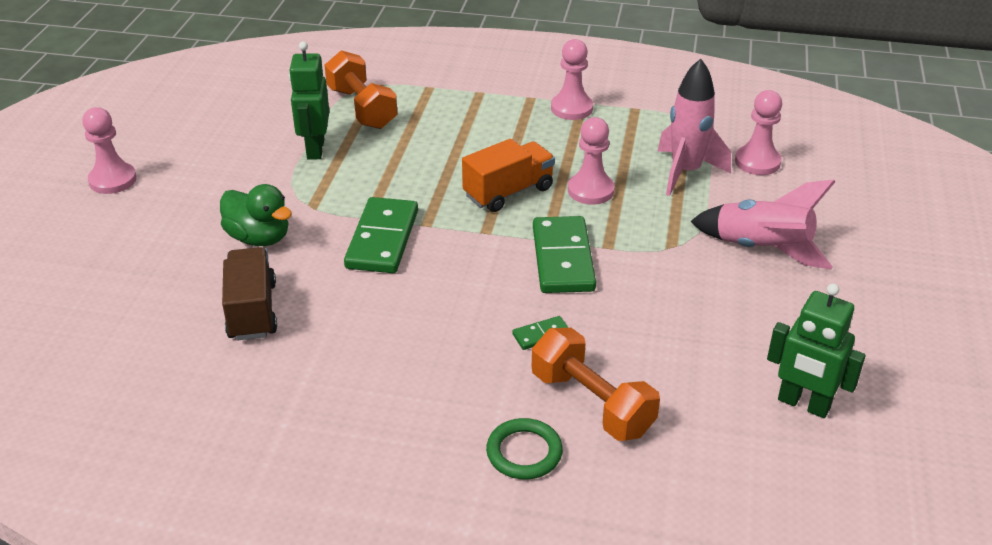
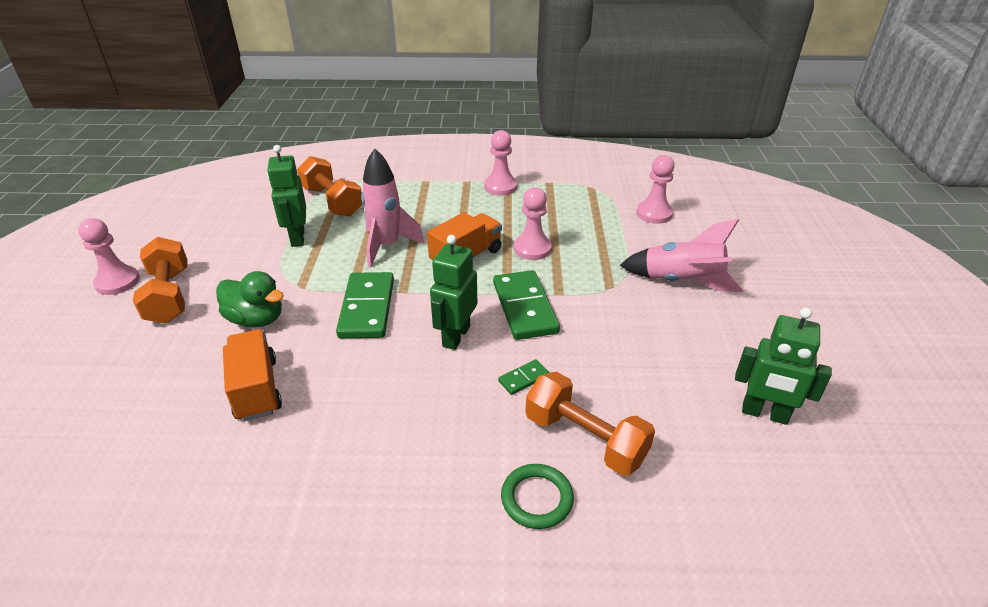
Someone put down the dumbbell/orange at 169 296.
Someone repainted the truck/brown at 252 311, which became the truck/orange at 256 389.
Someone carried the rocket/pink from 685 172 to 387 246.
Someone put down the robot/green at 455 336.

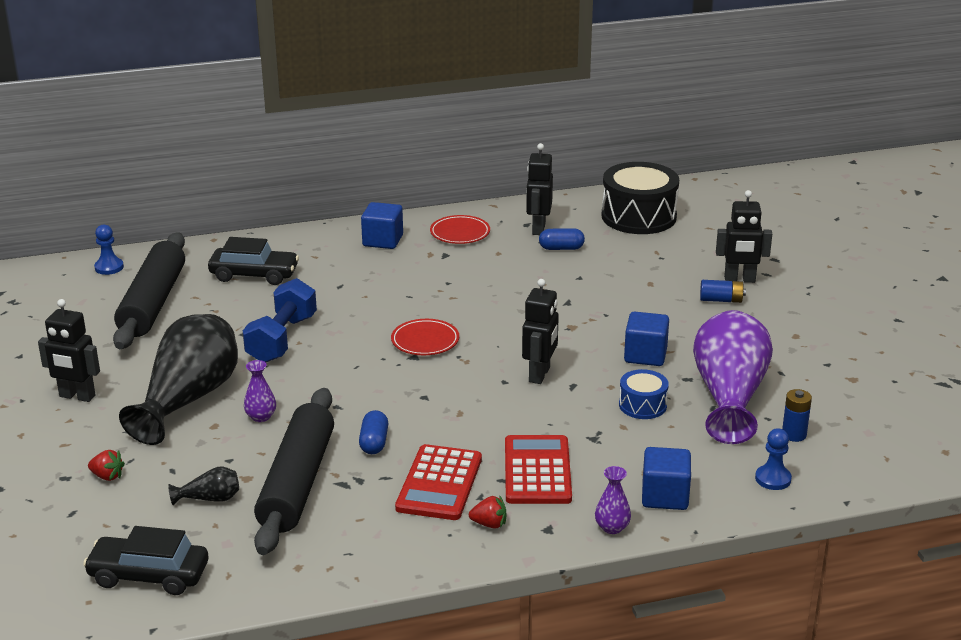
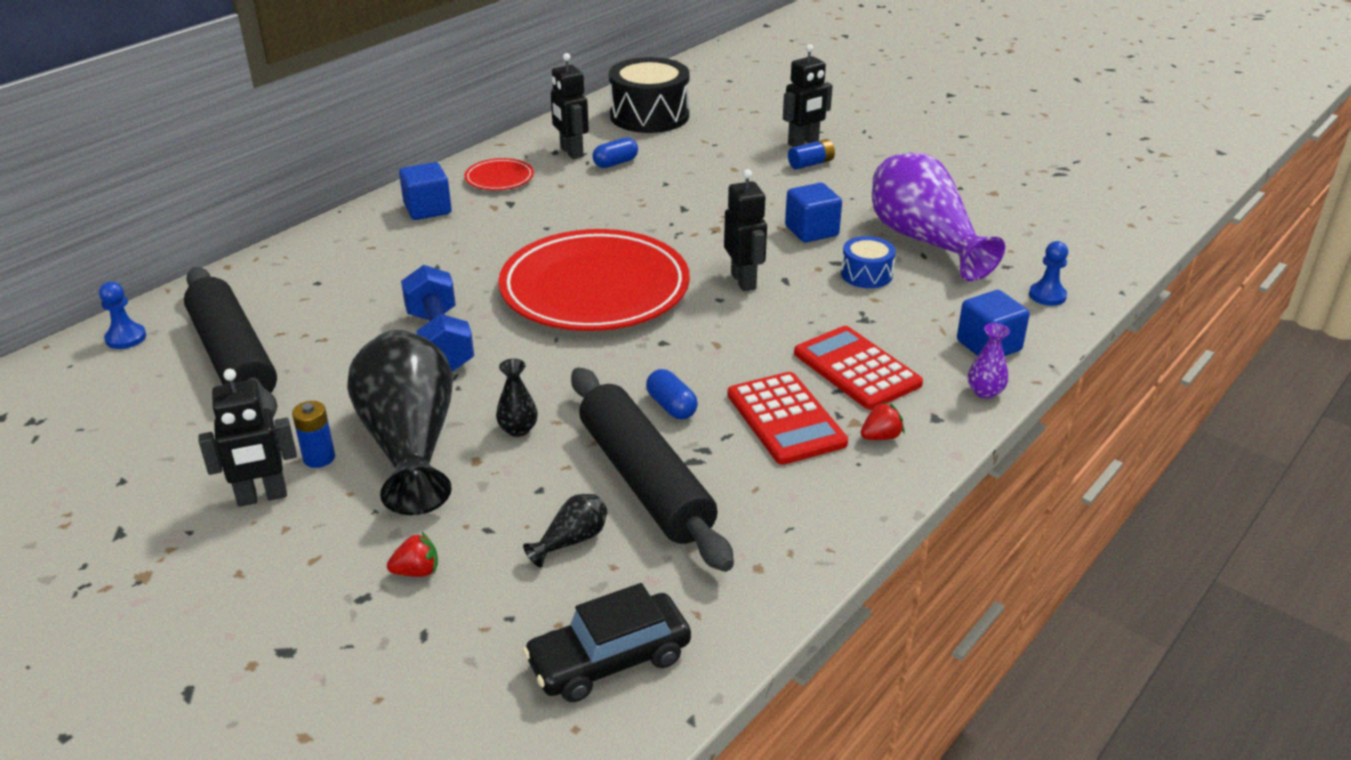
Someone carried the battery/blue from 794 434 to 319 458.
Someone repainted the vase/purple at 261 417, which became the vase/black at 518 429.
Someone scaled the plate/red at 425 341 by 2.37.
Someone took away the car/black at 254 274.

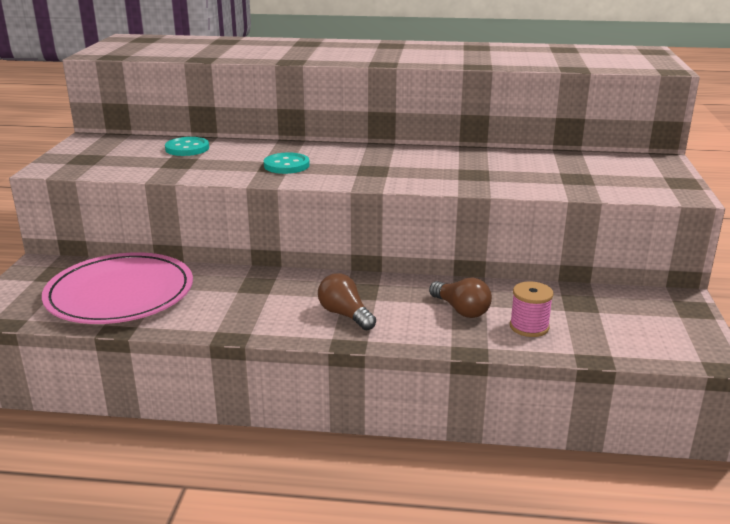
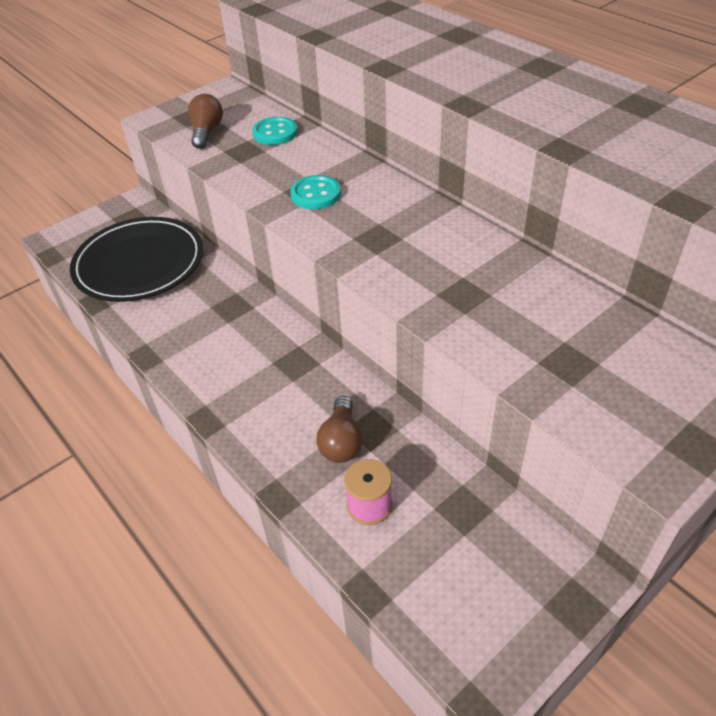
Someone repainted the plate/pink at 120 294, which became the plate/black at 139 263.
Someone carried the light bulb/brown from 345 315 to 206 132.

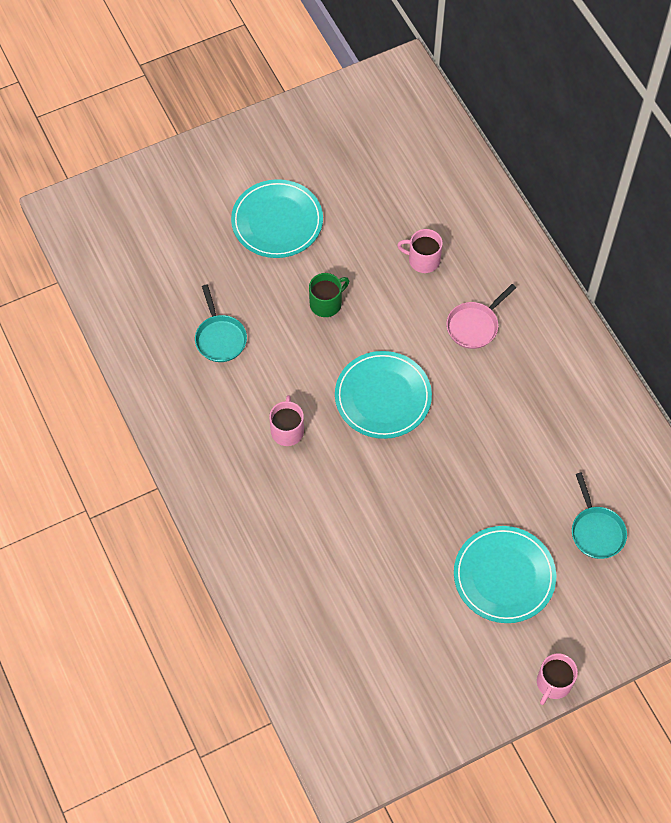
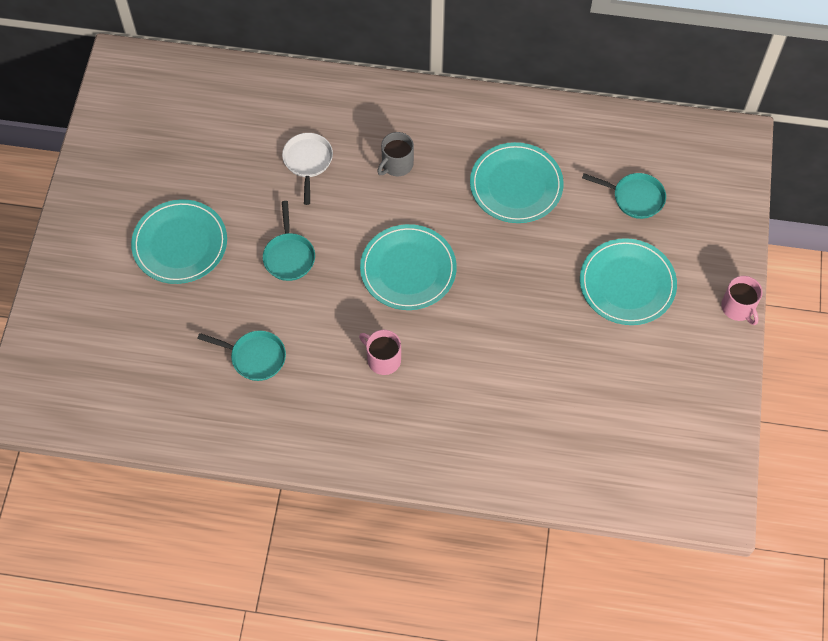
Someone swapped the mug/green at 326 303 for the pan/turquoise at 289 256.
Someone swapped the mug/pink at 423 260 for the pan/white at 308 162.
Someone swapped the pan/pink at 474 326 for the mug/grey at 397 164.
Someone put down the plate/turquoise at 516 185.

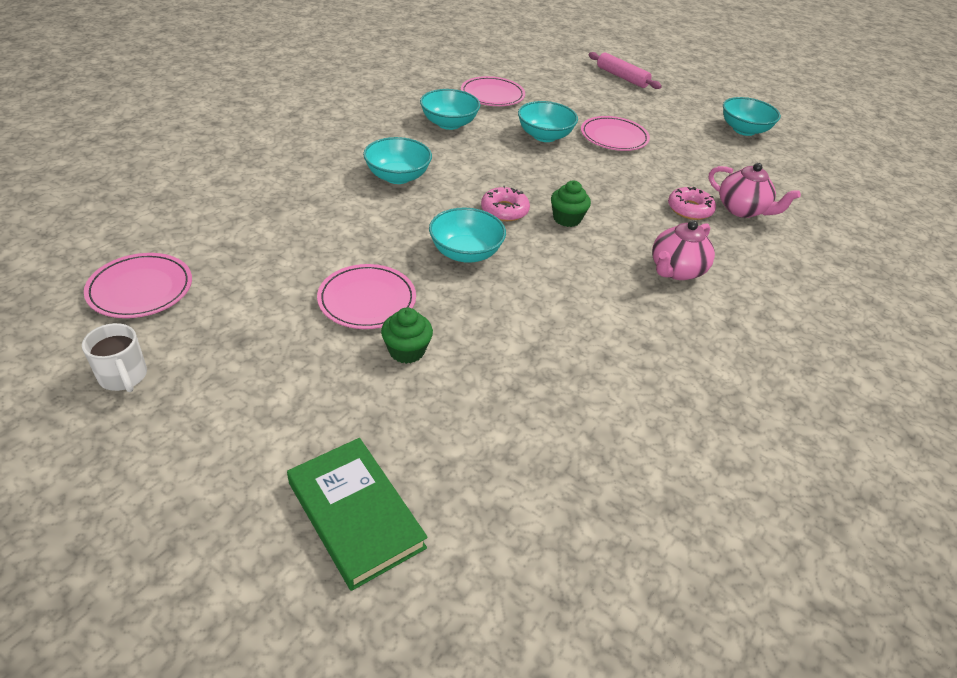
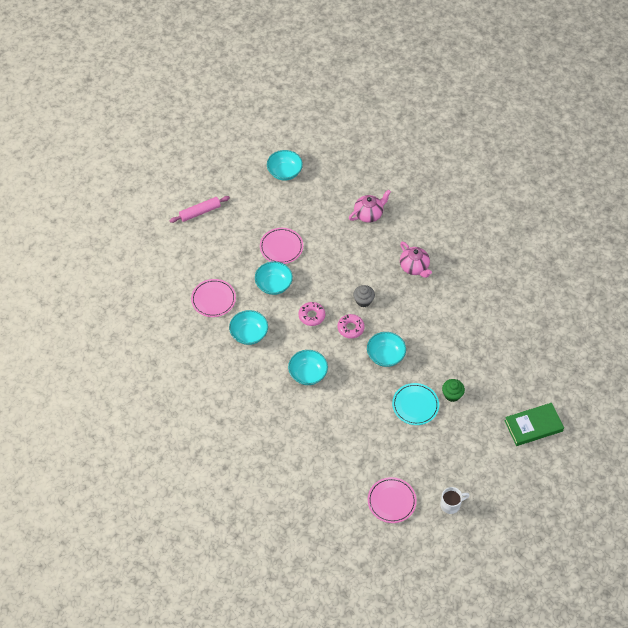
Someone carried the donut/pink from 689 209 to 311 316.
Someone repainted the cupcake/green at 567 219, which became the cupcake/grey at 363 300.
Someone repainted the plate/pink at 367 300, which became the plate/turquoise at 415 405.

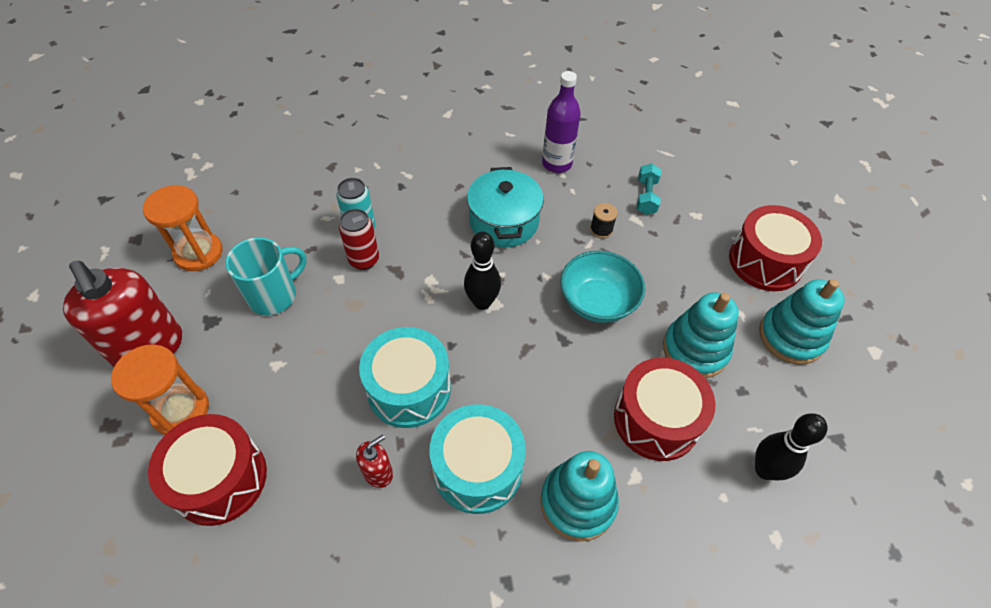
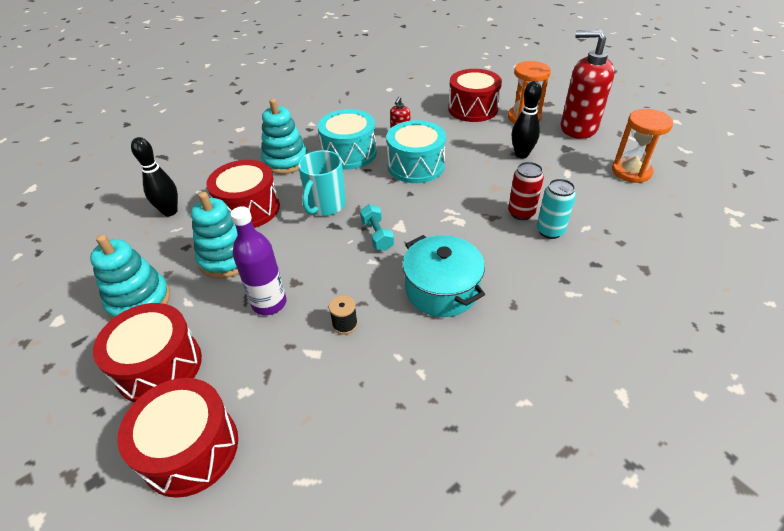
Someone put down the drum/red at 191 449.
Someone carried the bottle/purple from 557 164 to 269 303.
Someone carried the mug/turquoise from 274 295 to 325 206.
Someone carried the dumbbell/turquoise from 646 197 to 377 235.
Someone carried the bowling pin/black from 482 302 to 521 154.
Someone took away the bowl/turquoise at 597 302.

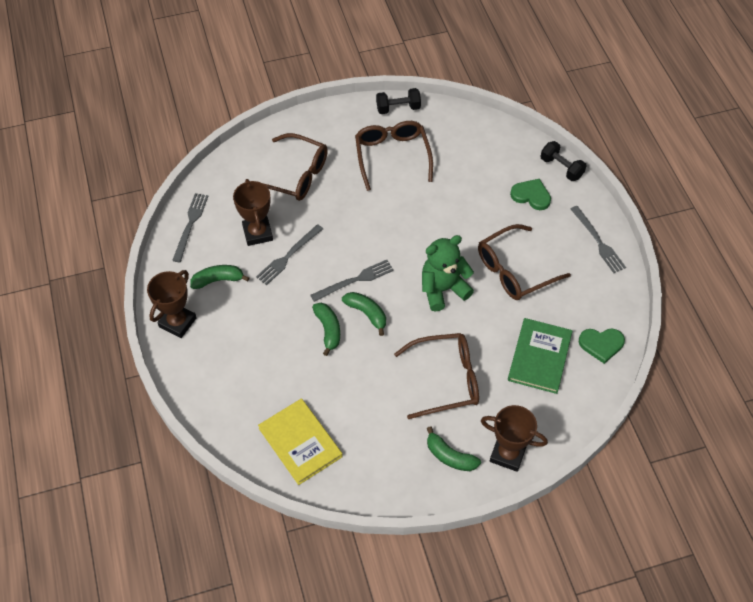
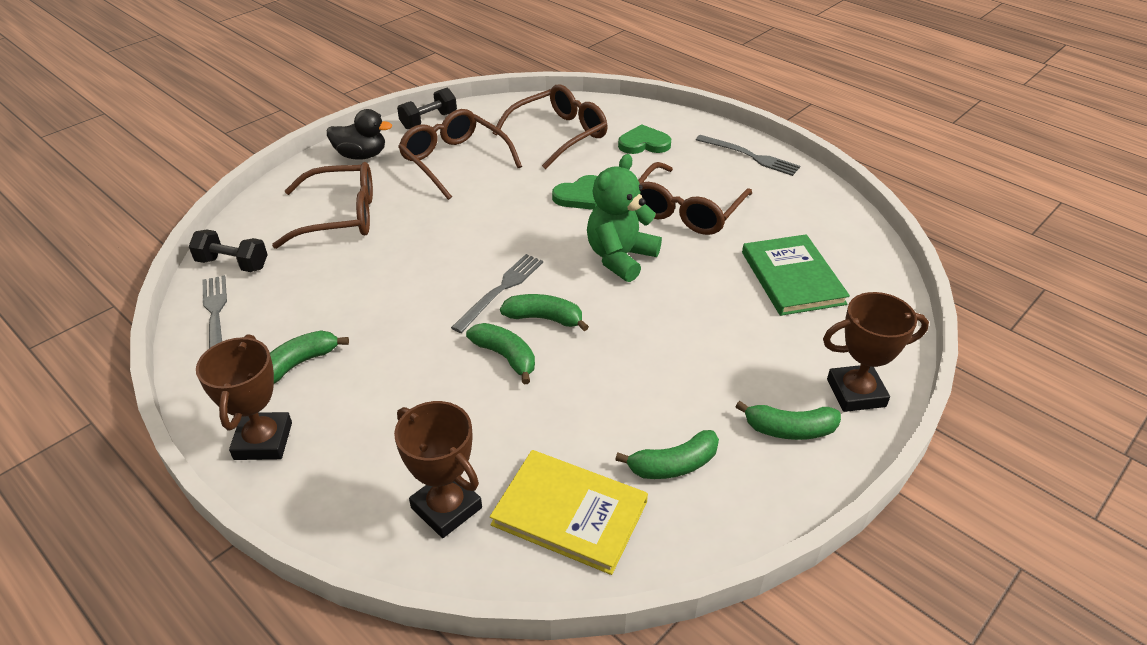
Someone carried the dumbbell/black from 561 168 to 233 264.
Someone put down the duck/black at 361 155.
Someone carried the trophy/brown from 257 233 to 446 508.
Someone carried the glasses/brown from 446 379 to 559 134.
Someone carried the heart/green from 601 344 to 581 196.
Someone put down the banana/green at 673 465.
Someone took away the fork/grey at 288 256.

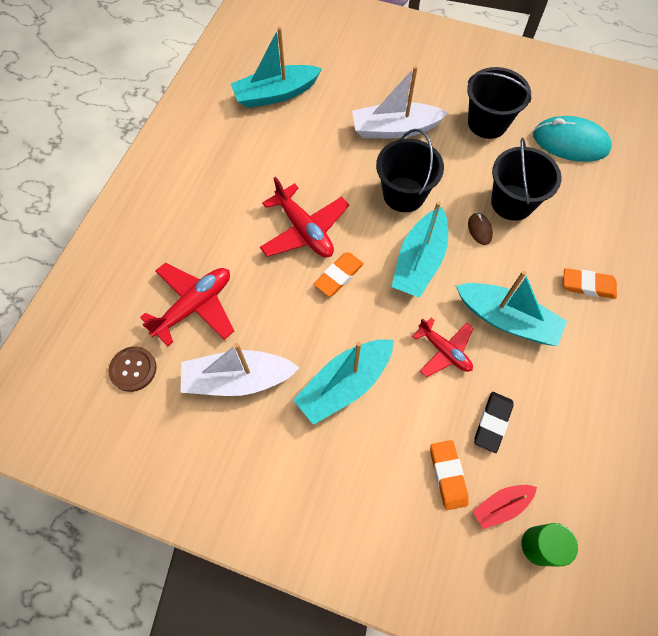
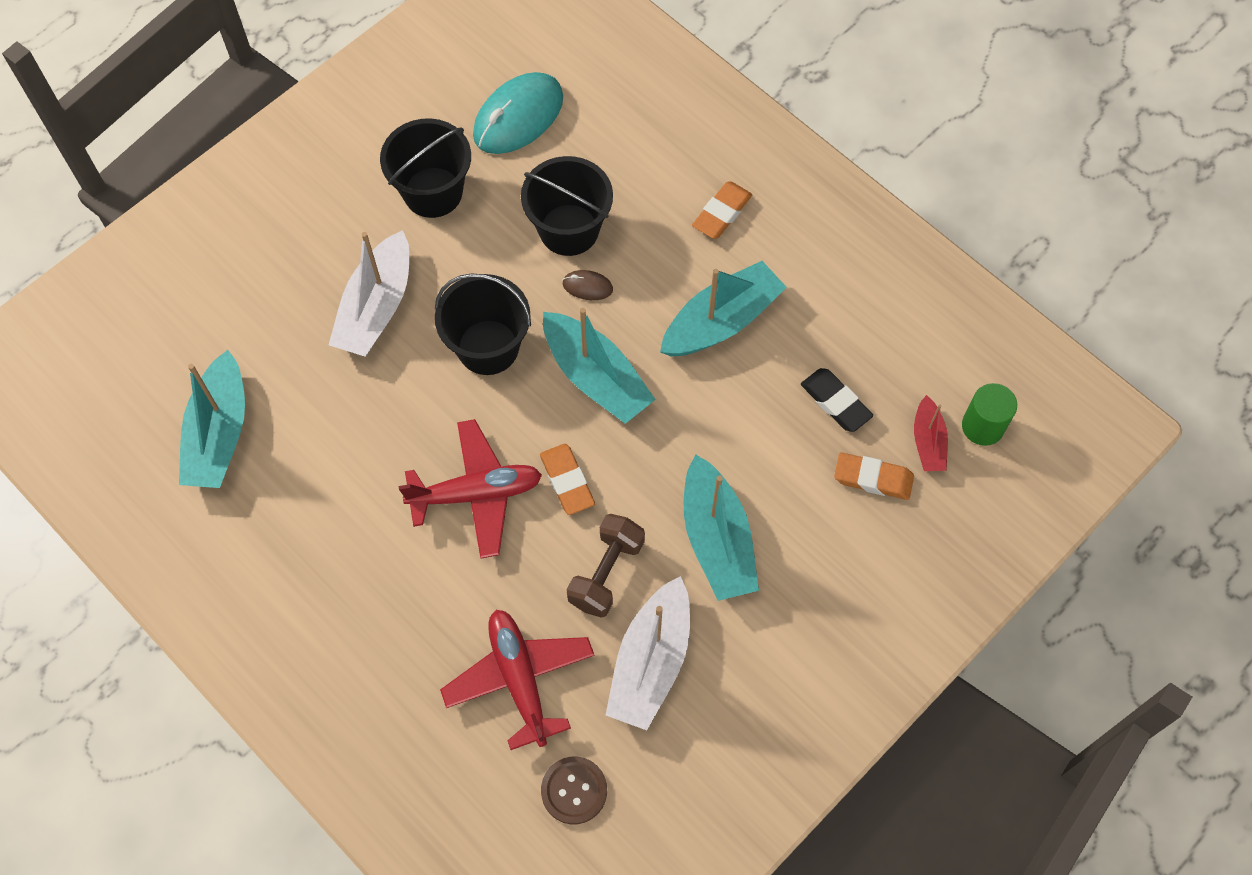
Someone put down the dumbbell/brown at 606 573.
Someone took away the plane/red at 444 351.

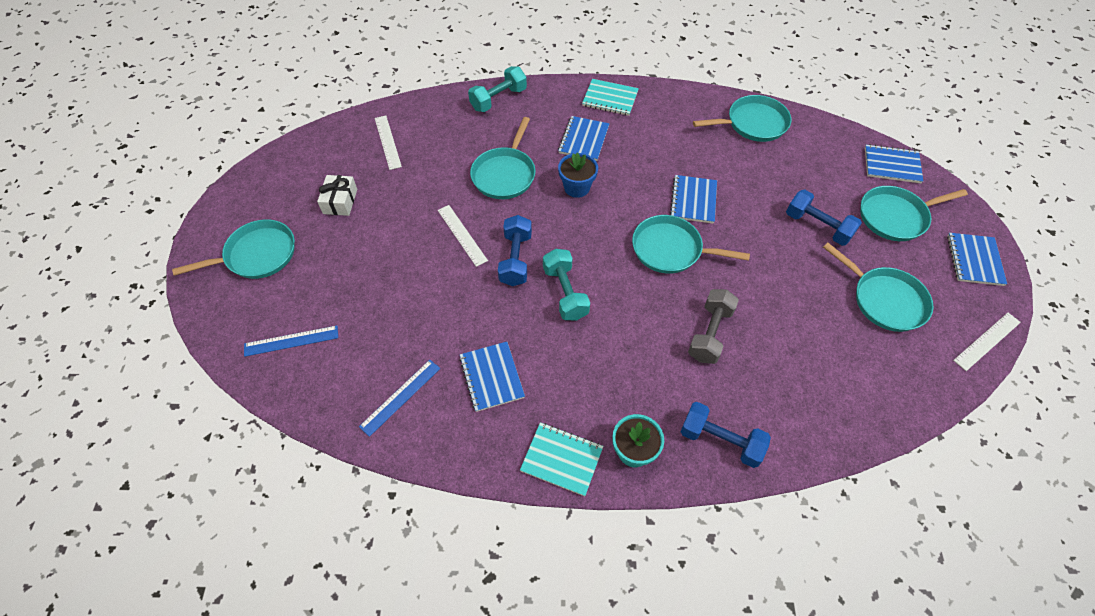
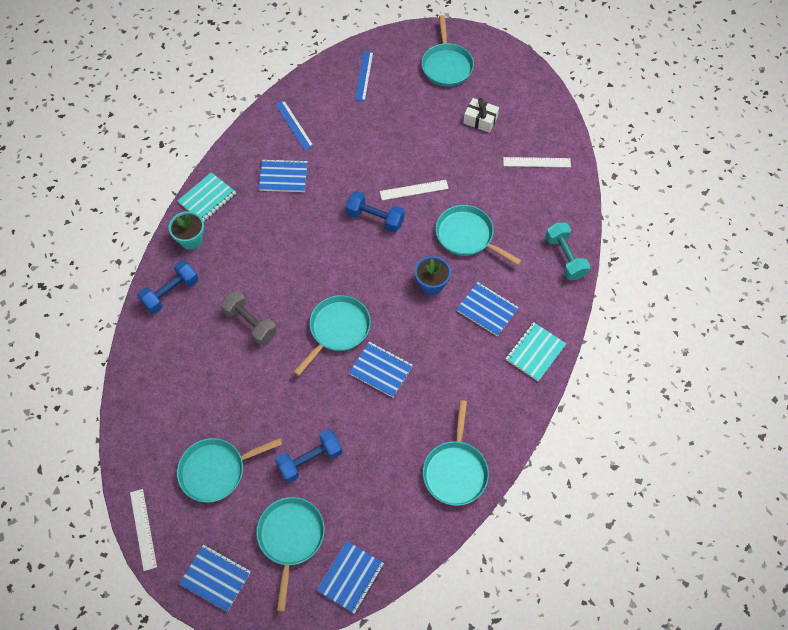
Someone took away the dumbbell/turquoise at 565 293.

